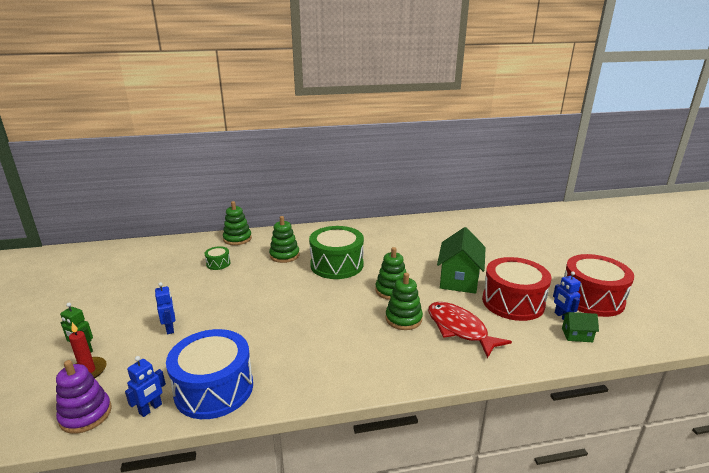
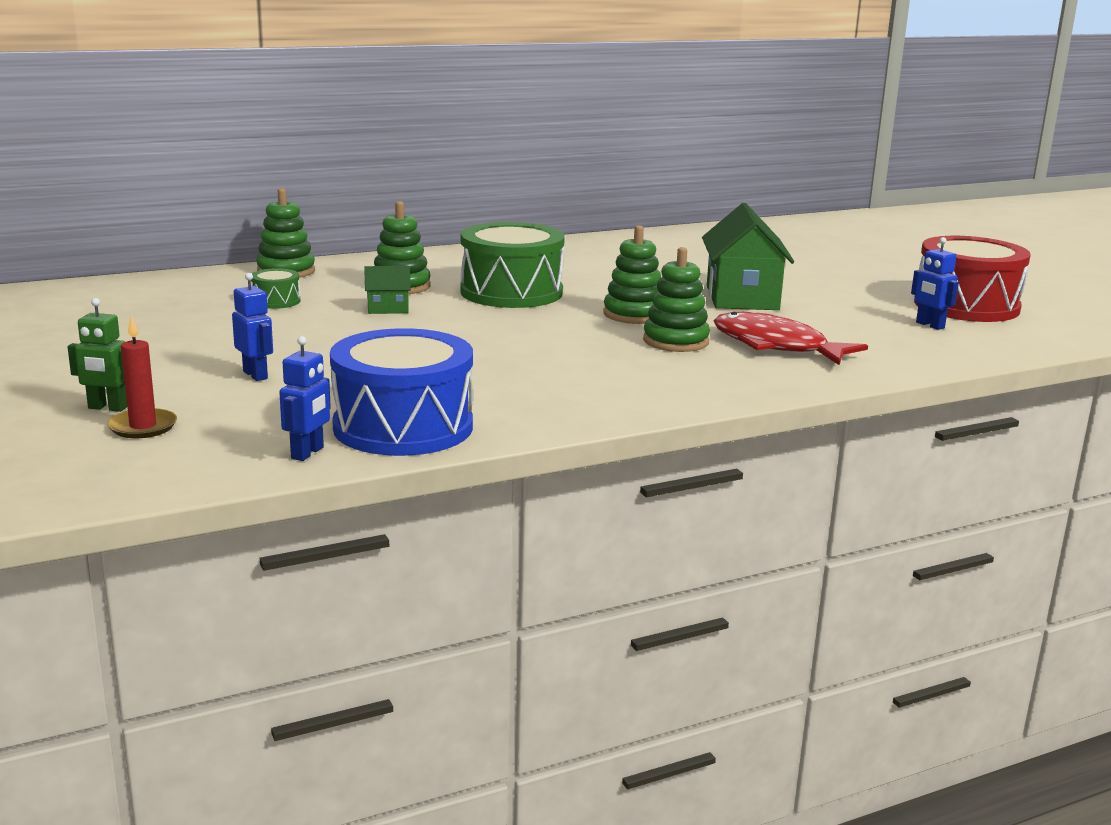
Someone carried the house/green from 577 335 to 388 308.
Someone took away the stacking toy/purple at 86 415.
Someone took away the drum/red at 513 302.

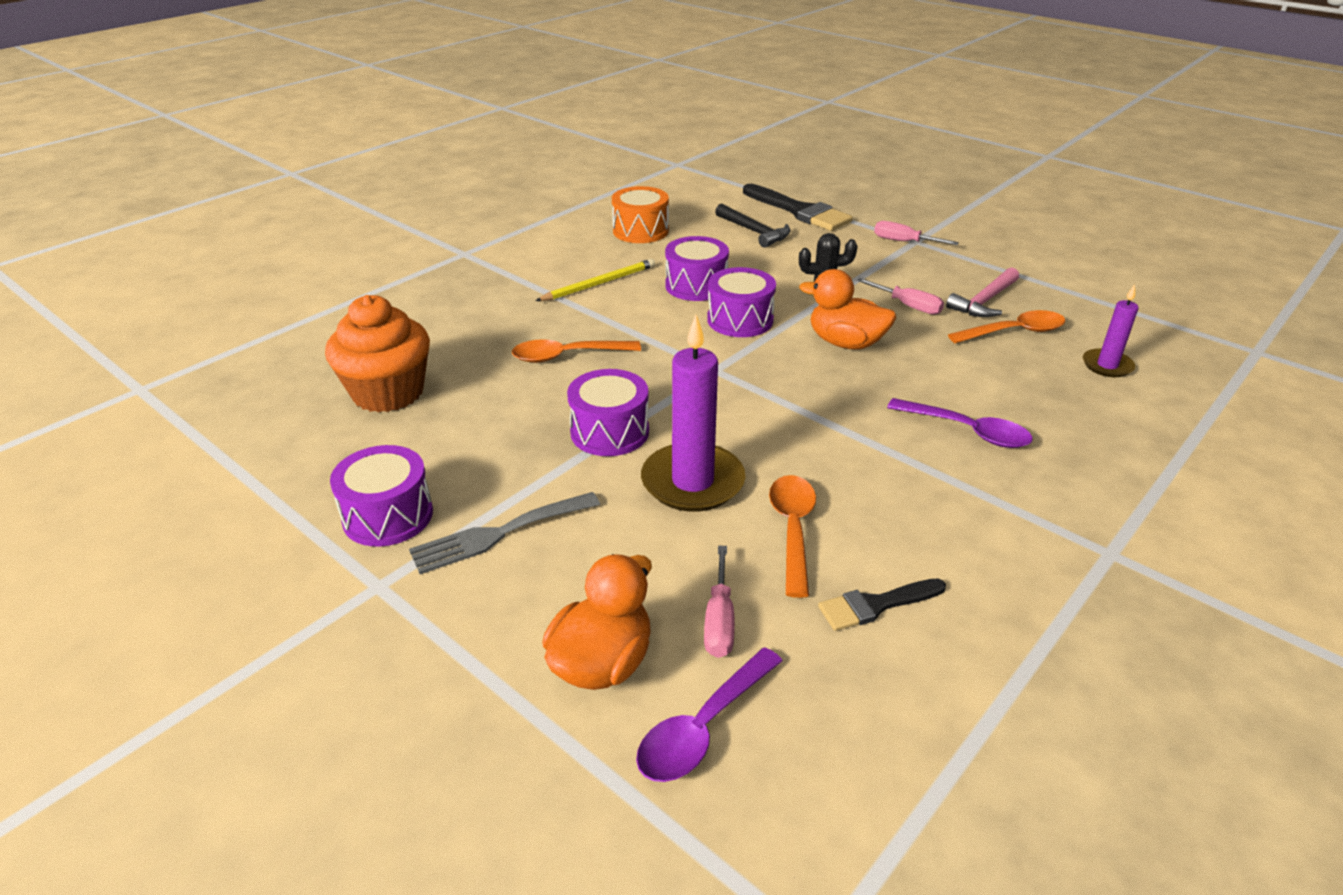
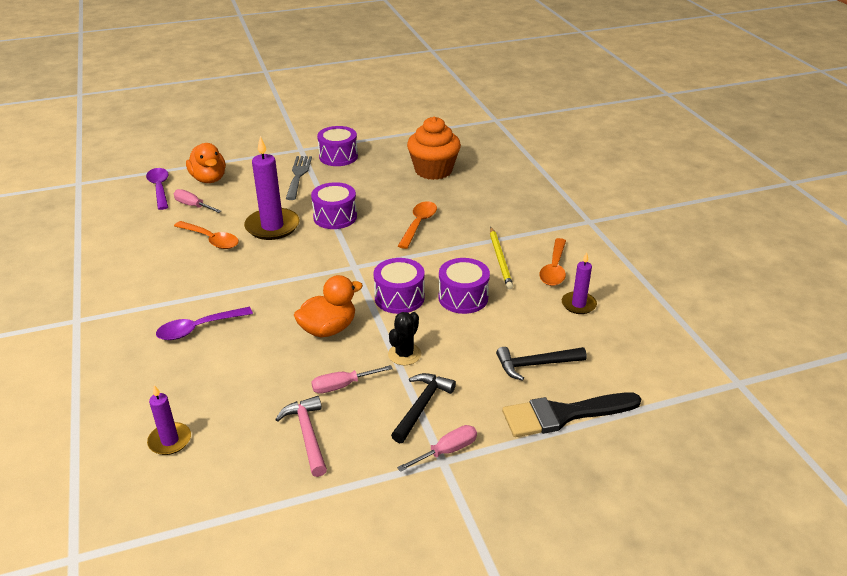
Someone put down the hammer/black at 422 406.
Someone carried the spoon/orange from 1014 332 to 554 269.
Someone swapped the drum/orange at 640 231 for the candle/purple at 578 304.
Someone took away the brush/black at 875 605.

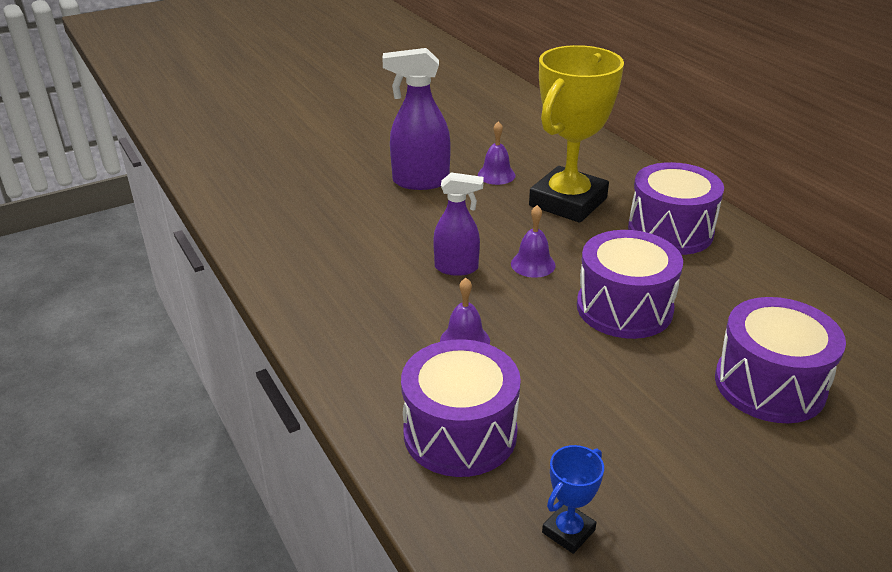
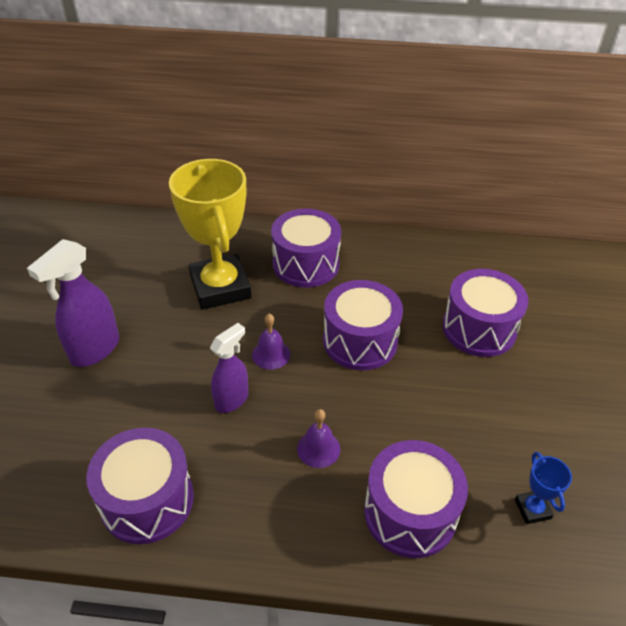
Someone put down the drum/purple at 147 500.
Someone took away the bell/purple at 496 175.

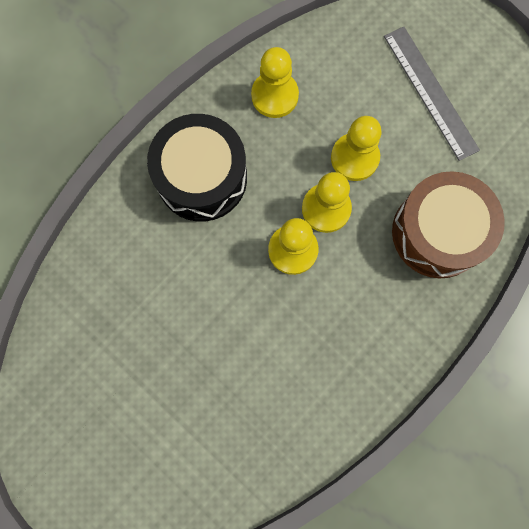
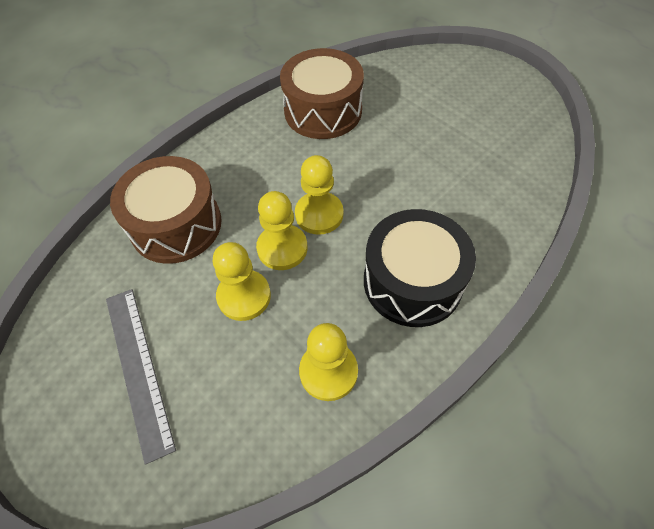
Someone put down the drum/brown at 323 111.

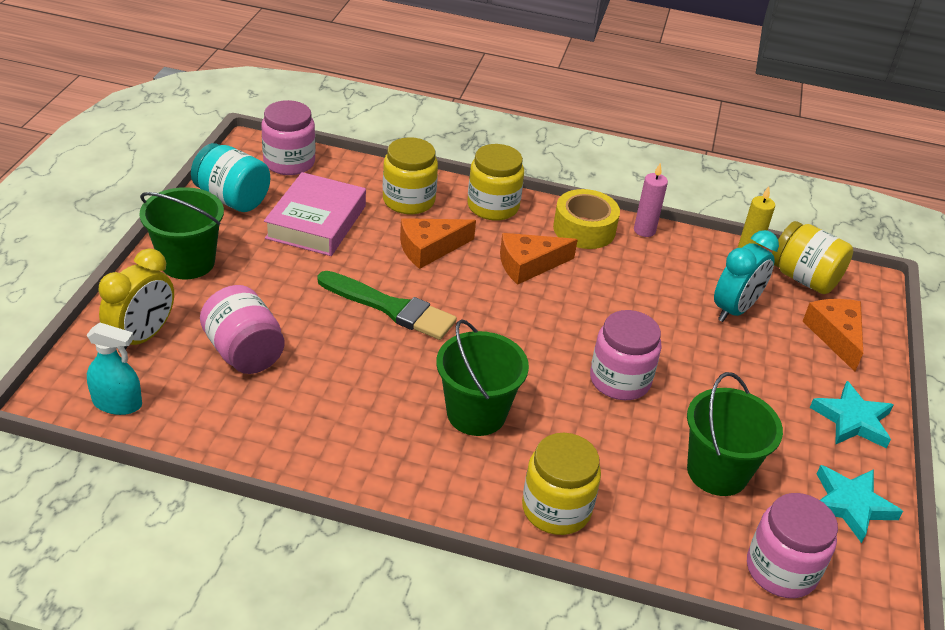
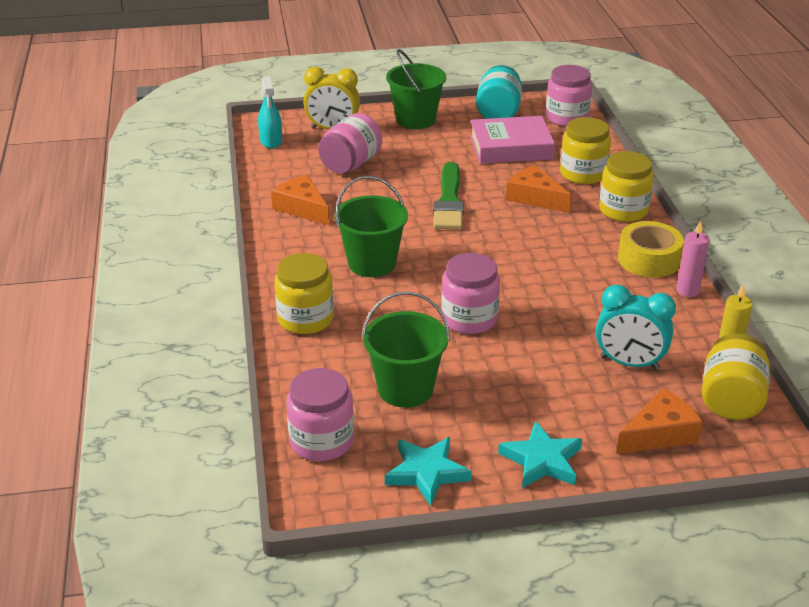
Someone carried the cheese/orange from 529 265 to 302 208.

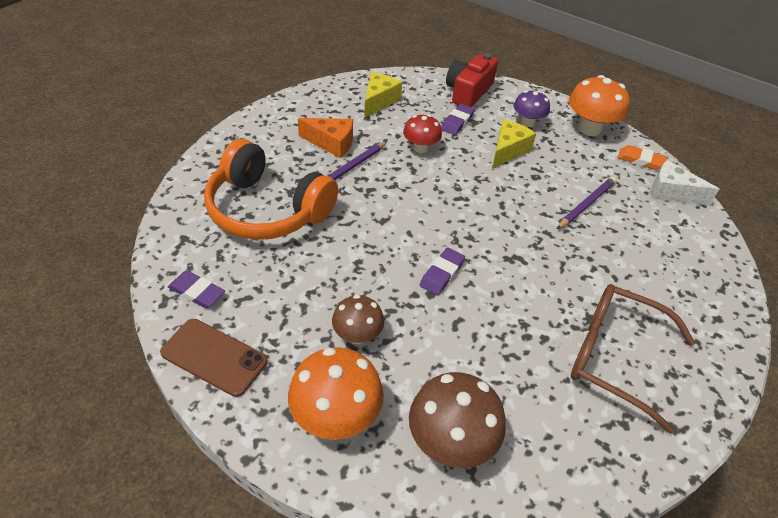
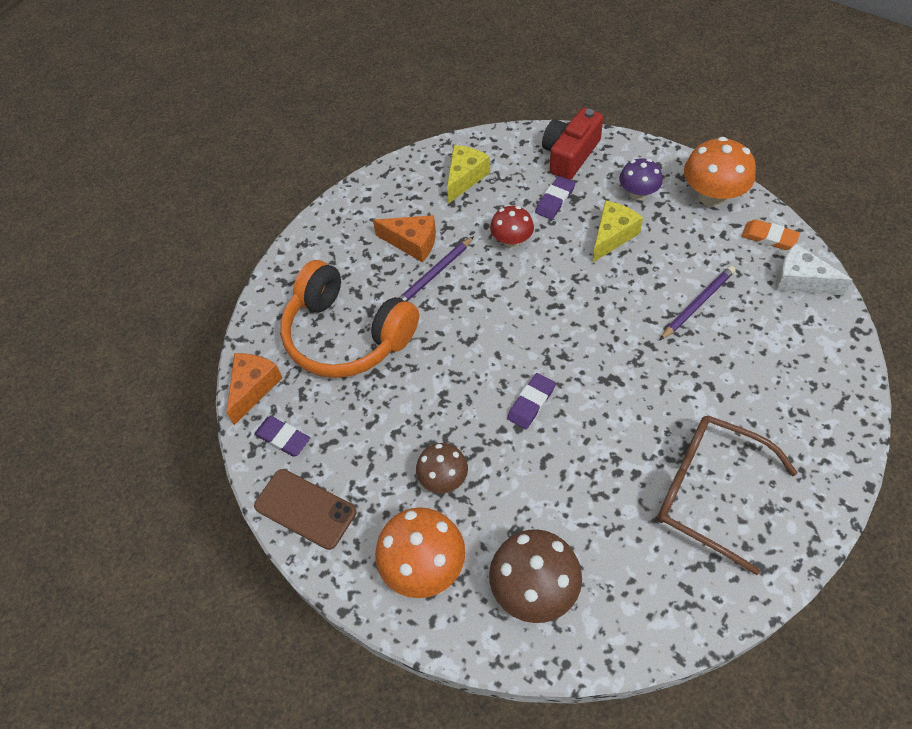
Someone put down the cheese/orange at 253 388.

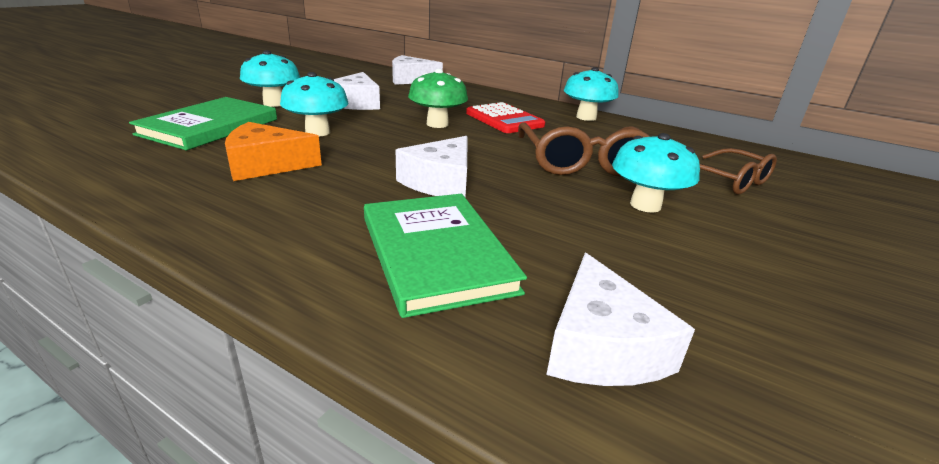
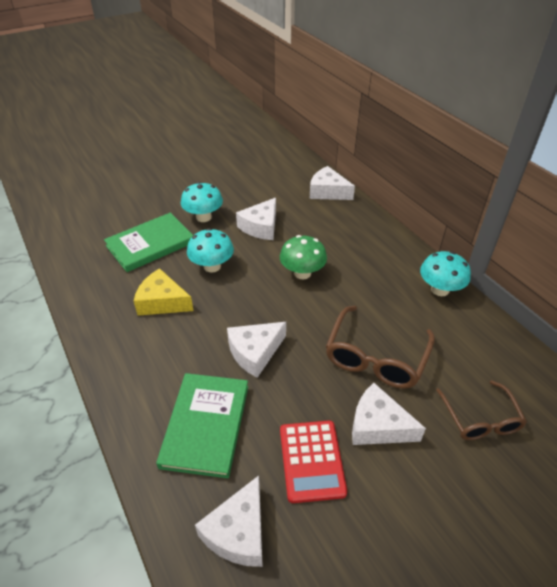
Someone repainted the cheese/orange at 266 165, which became the cheese/yellow at 162 302.
Someone carried the calculator/red from 504 119 to 311 461.
Someone swapped the mushroom/turquoise at 645 205 for the cheese/white at 378 425.

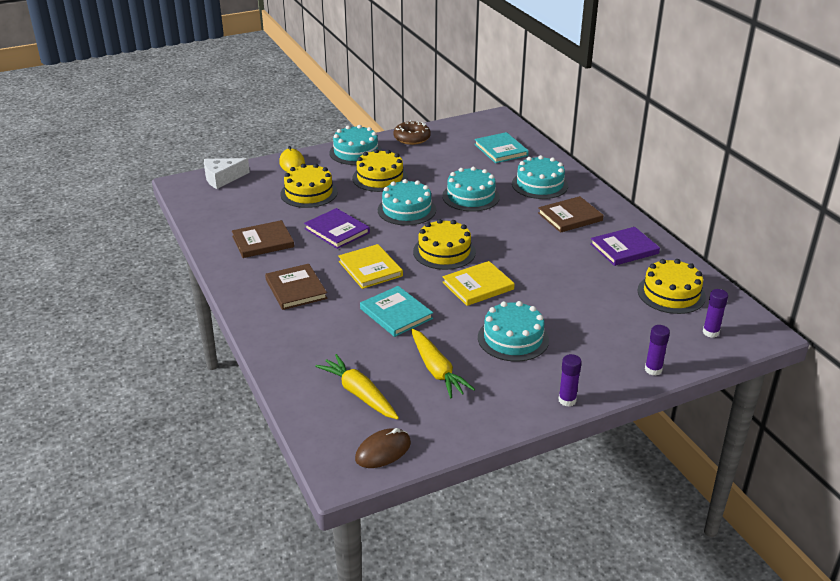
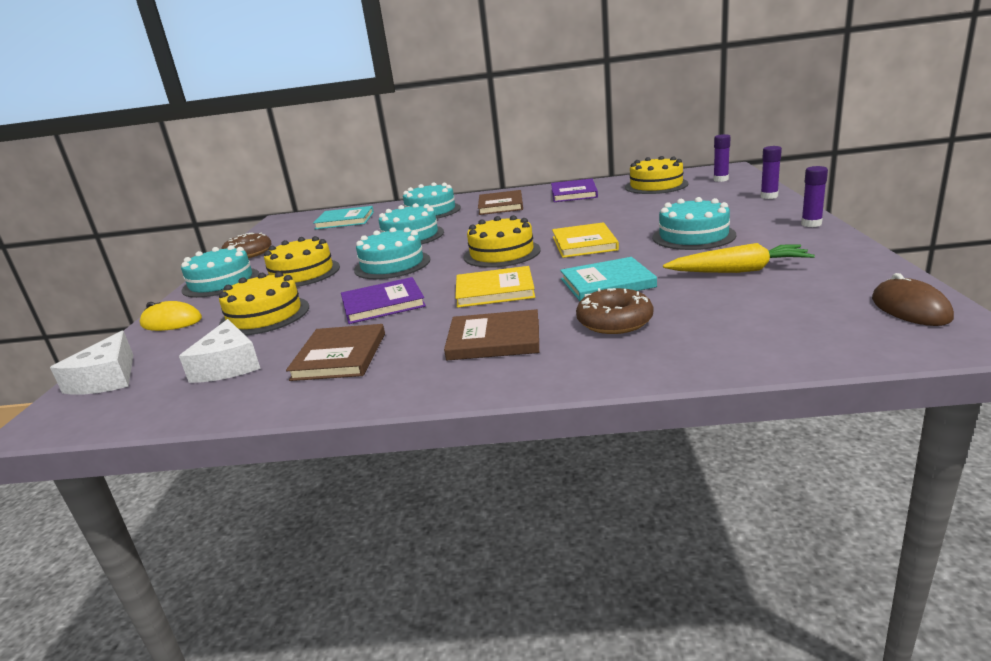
Someone put down the cheese/white at 228 365.
Someone put down the donut/brown at 614 321.
Someone took away the carrot/yellow at 359 394.

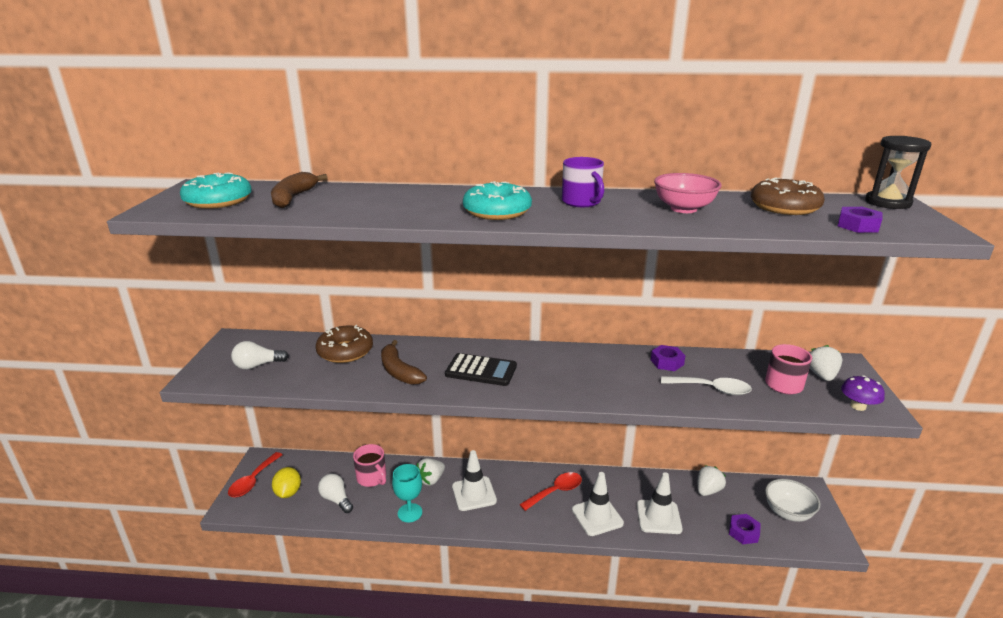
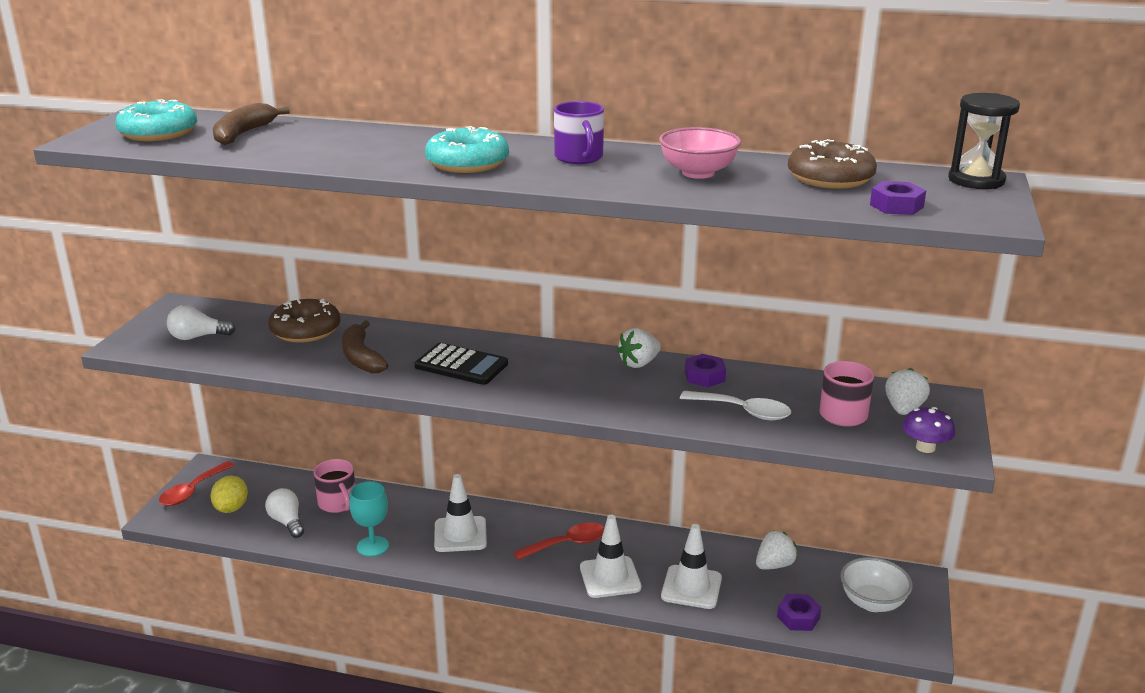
Someone carried the strawberry/white from 431 480 to 639 363.

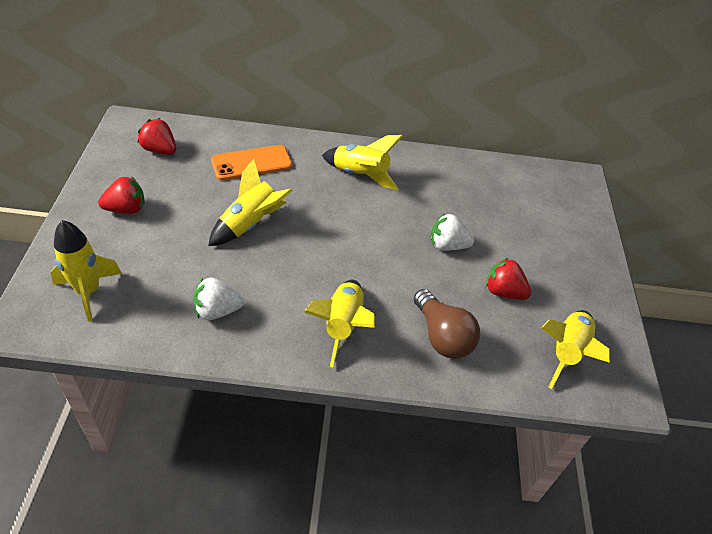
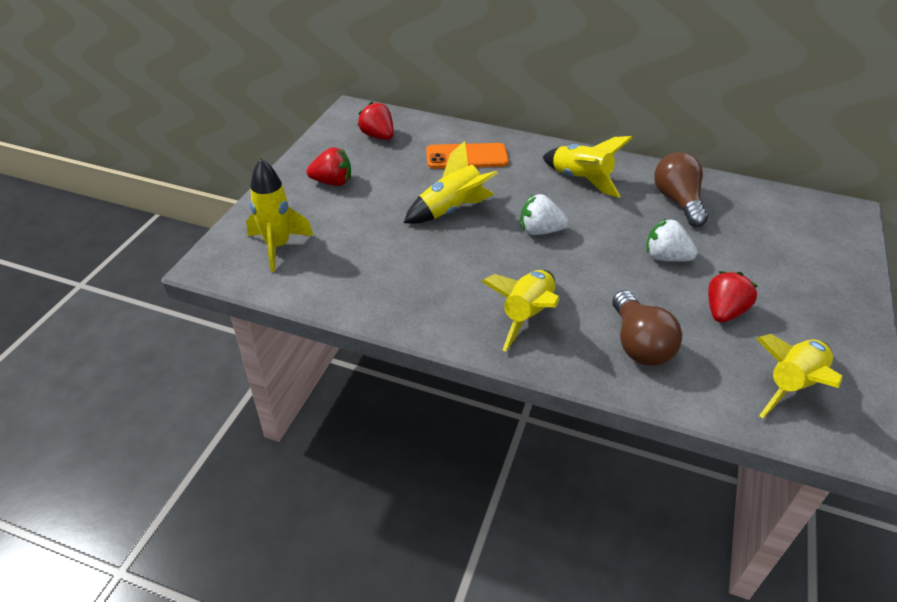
Someone carried the strawberry/white from 217 311 to 540 231.
Someone put down the light bulb/brown at 677 201.
Someone rotated the strawberry/red at 503 291 by 75 degrees clockwise.

